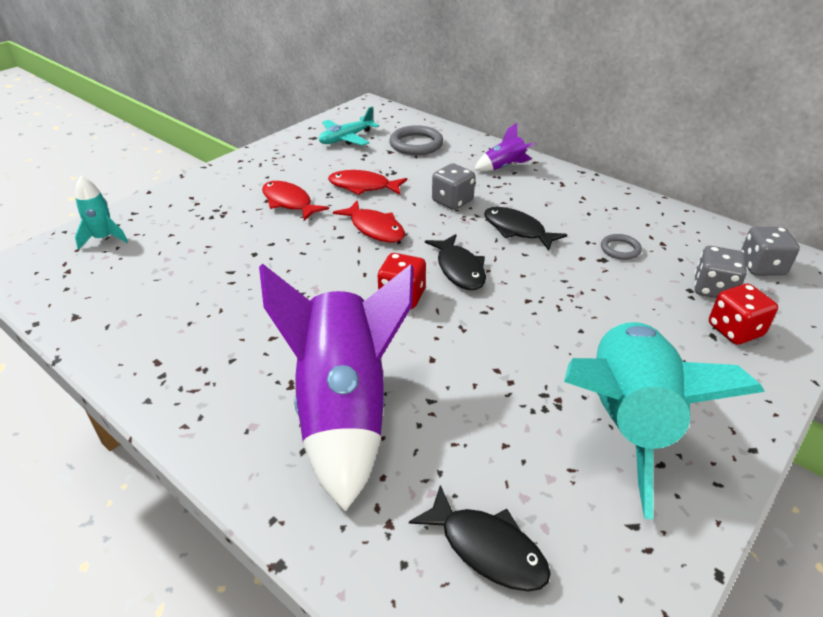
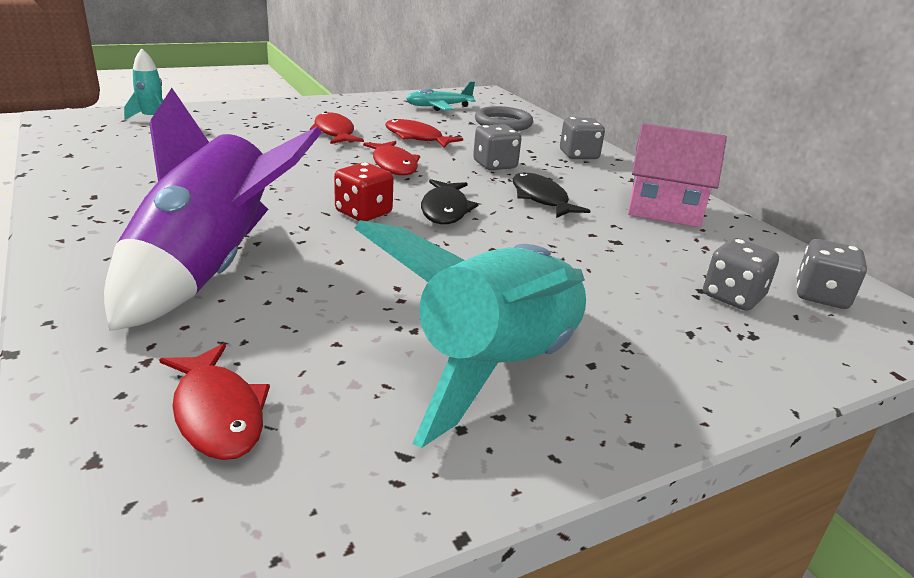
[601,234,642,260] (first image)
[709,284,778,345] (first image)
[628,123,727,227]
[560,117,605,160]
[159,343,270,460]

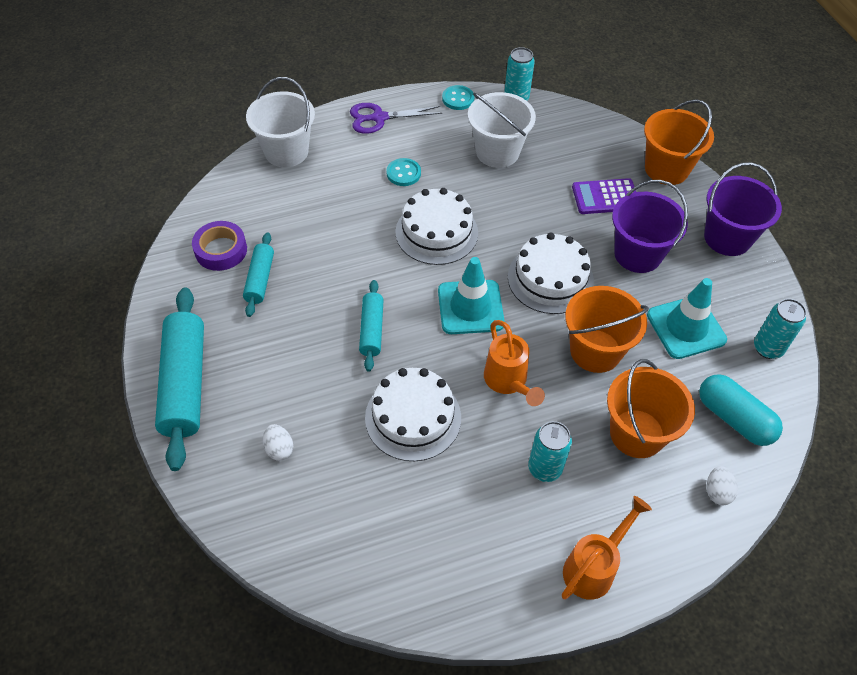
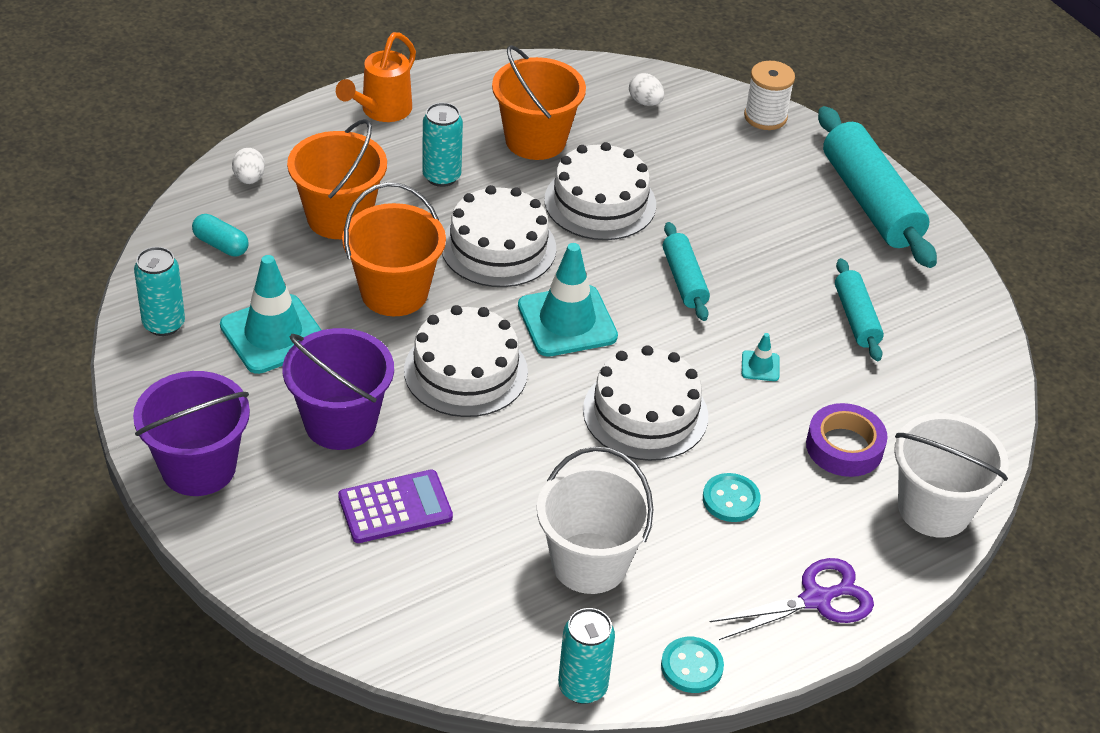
[742,333,779,381]
[744,61,795,130]
[806,403,888,477]
[629,73,664,106]
[492,45,586,160]
[442,185,556,287]
[192,214,249,257]

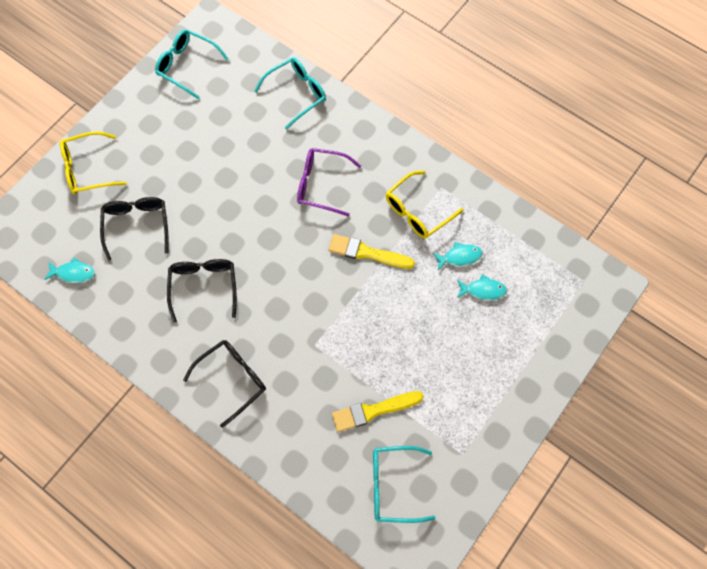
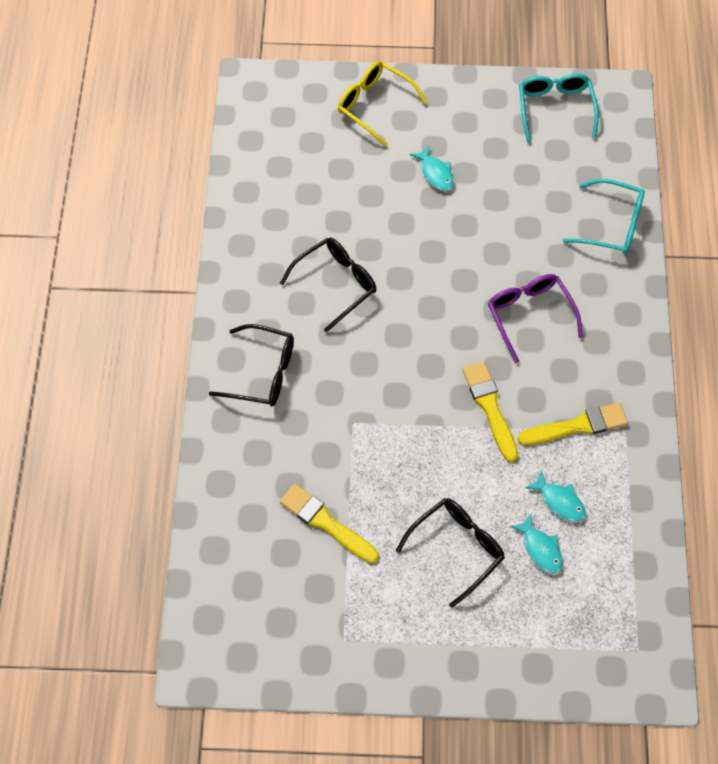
[373,446,436,523] (first image)
[410,146,454,191]
[396,498,505,608]
[518,403,628,446]

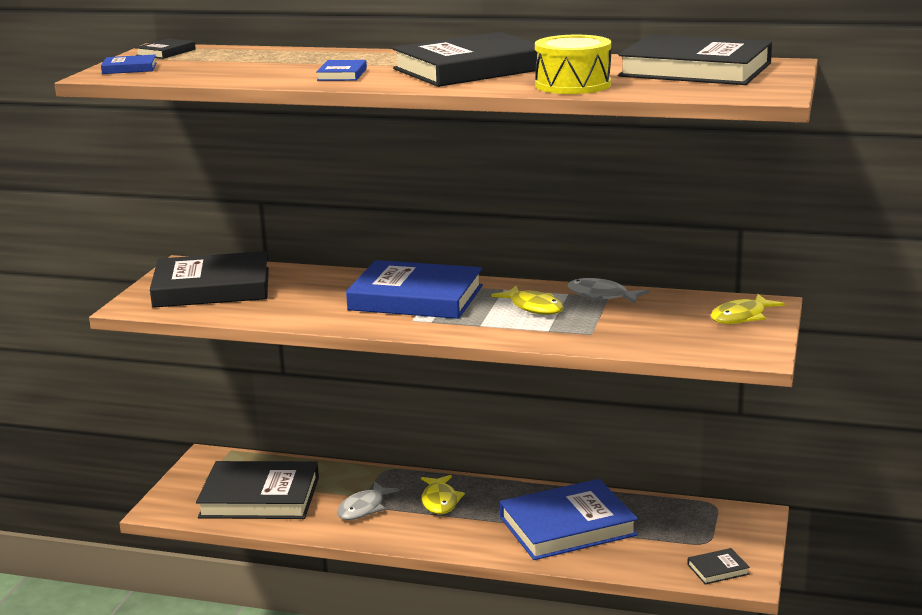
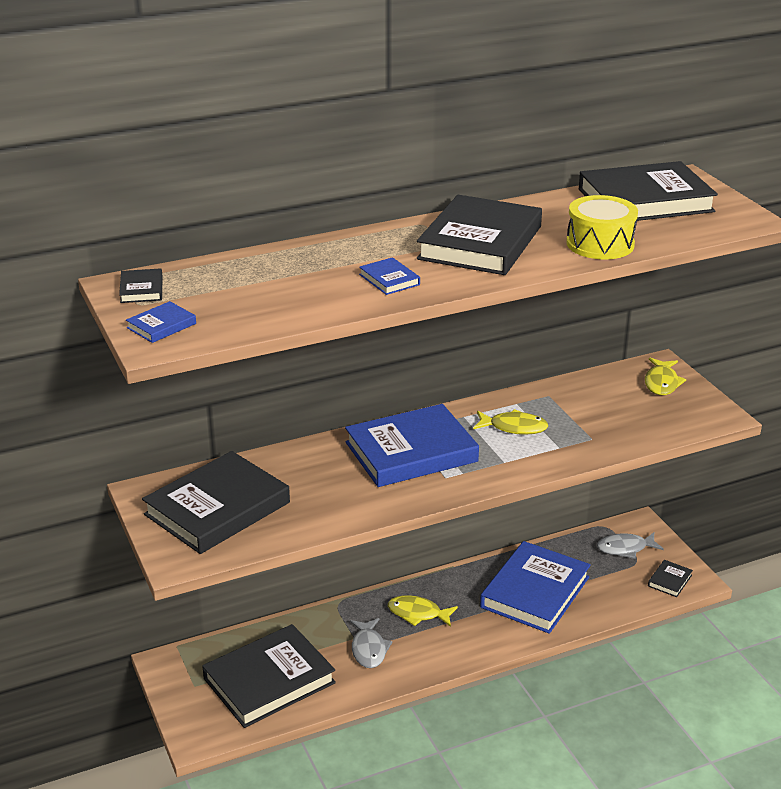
[597,532,664,559]
[388,595,458,627]

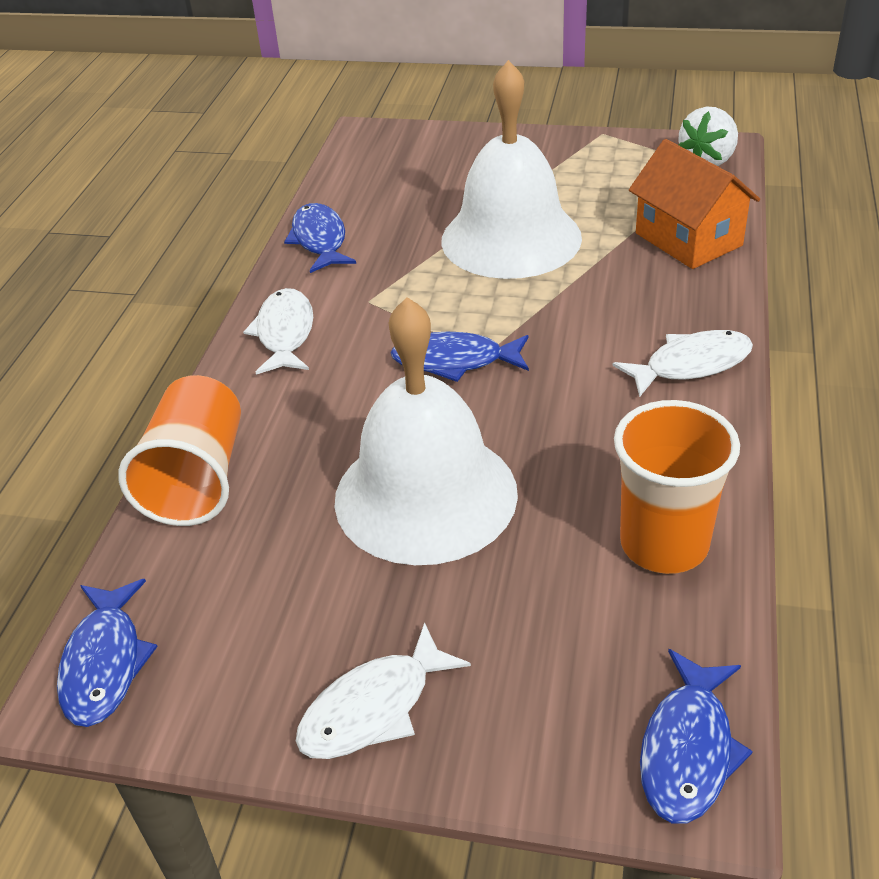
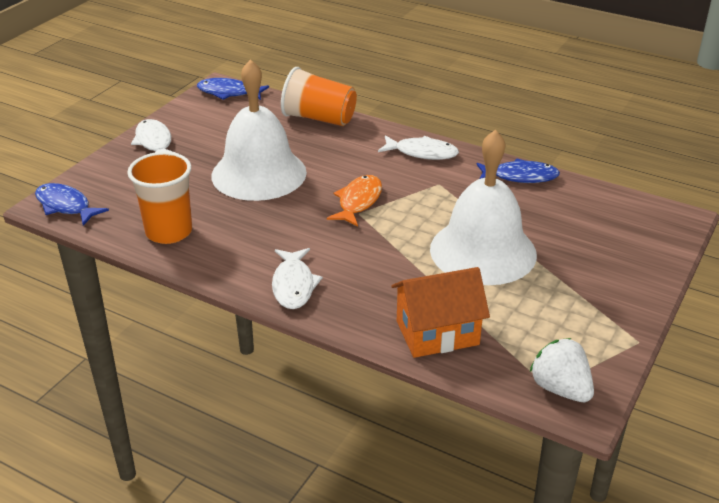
[327,175,382,227]

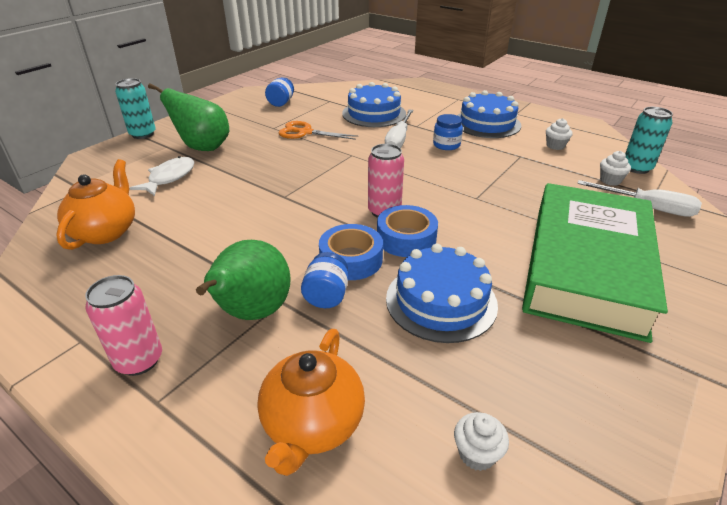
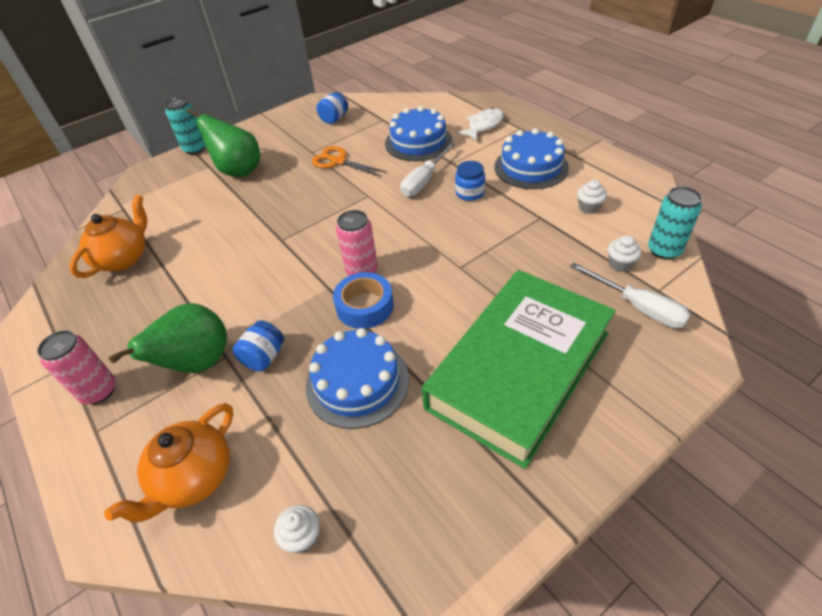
[319,224,383,280] (first image)
[456,108,504,141]

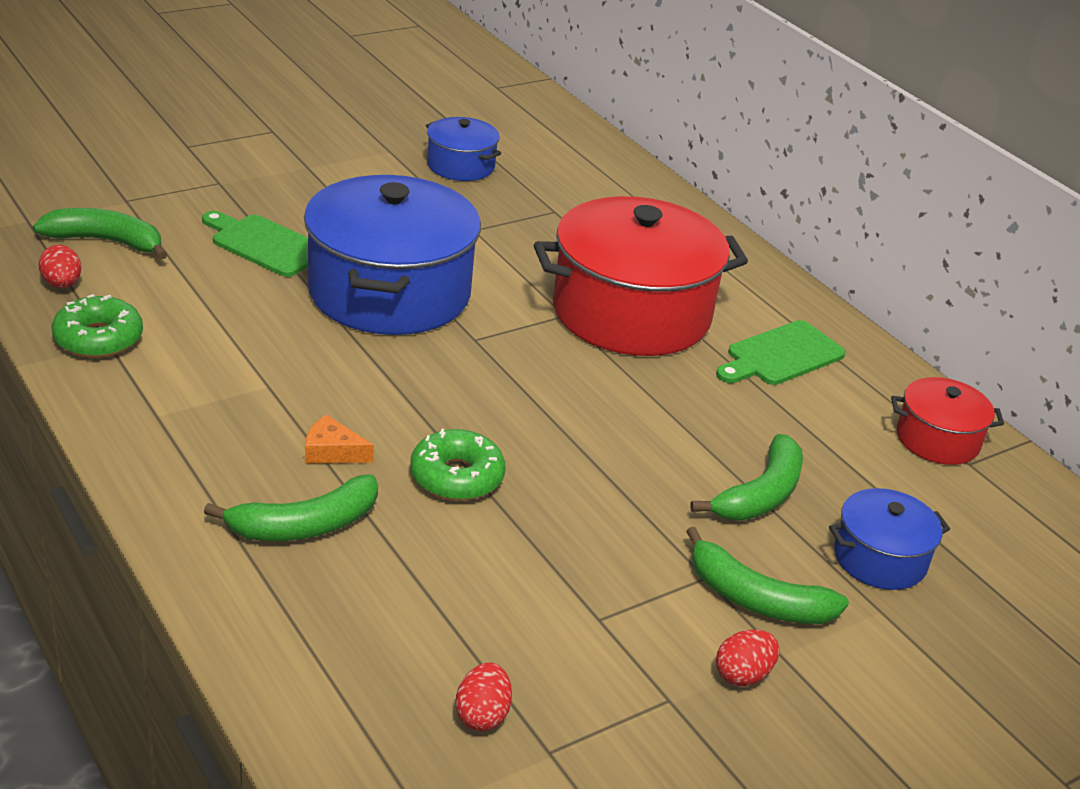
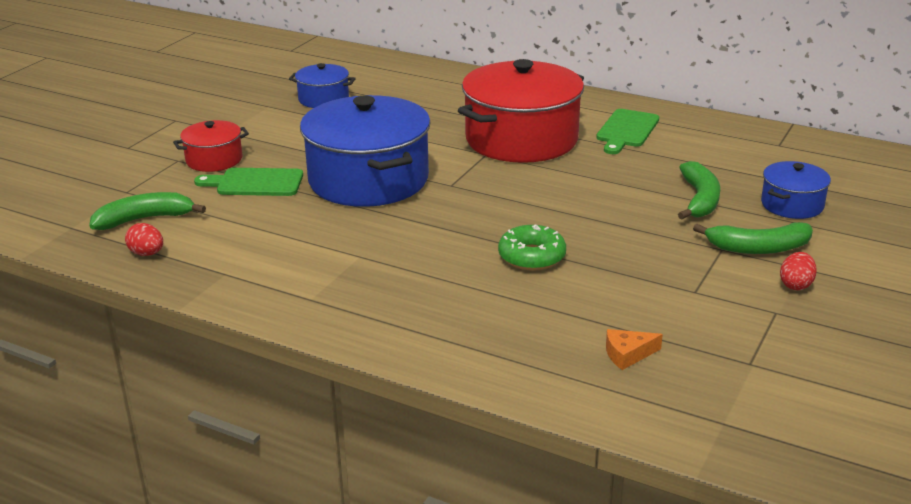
[51,294,143,358] (first image)
[204,474,378,541] (first image)
[456,662,512,731] (first image)
[606,329,663,370]
[173,120,249,172]

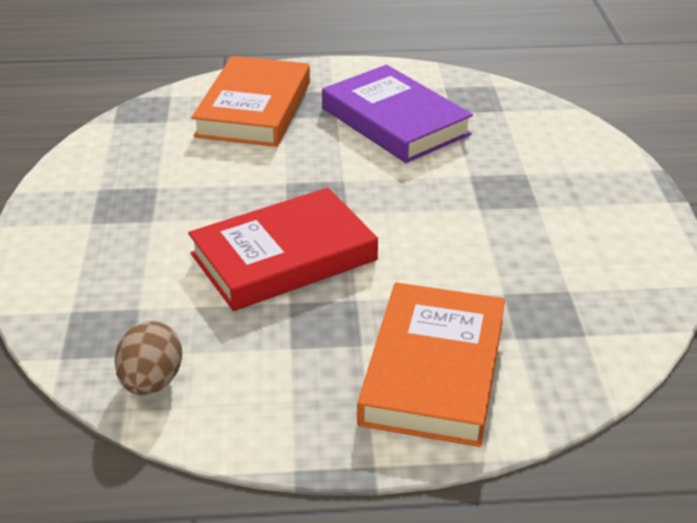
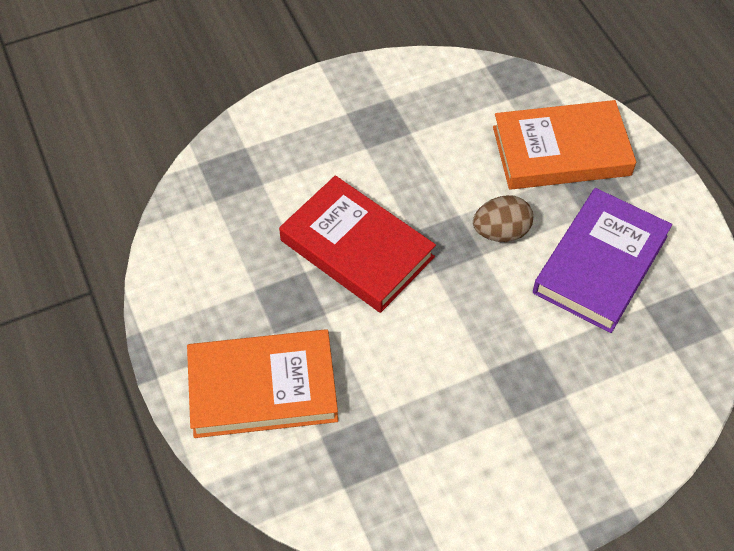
[473,195,533,242]

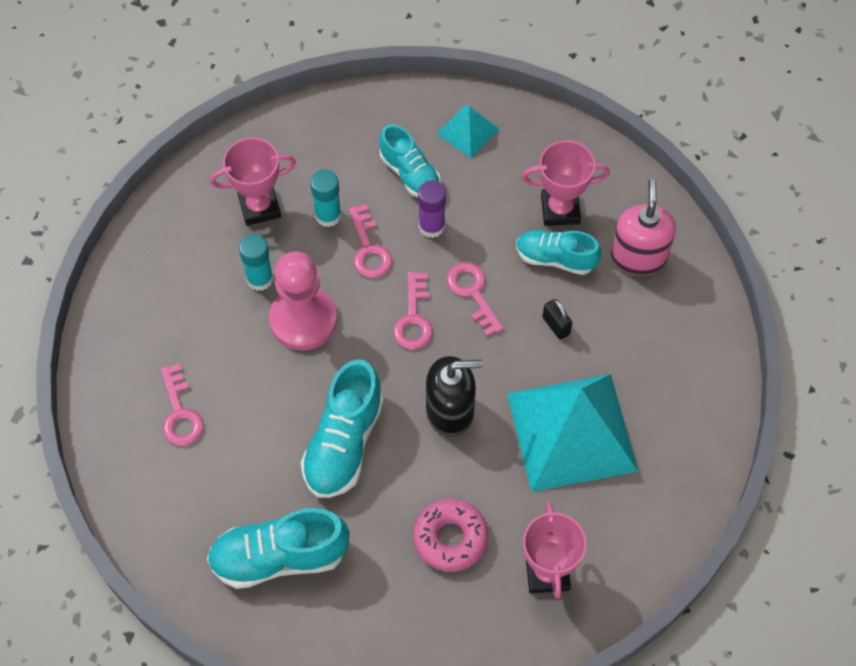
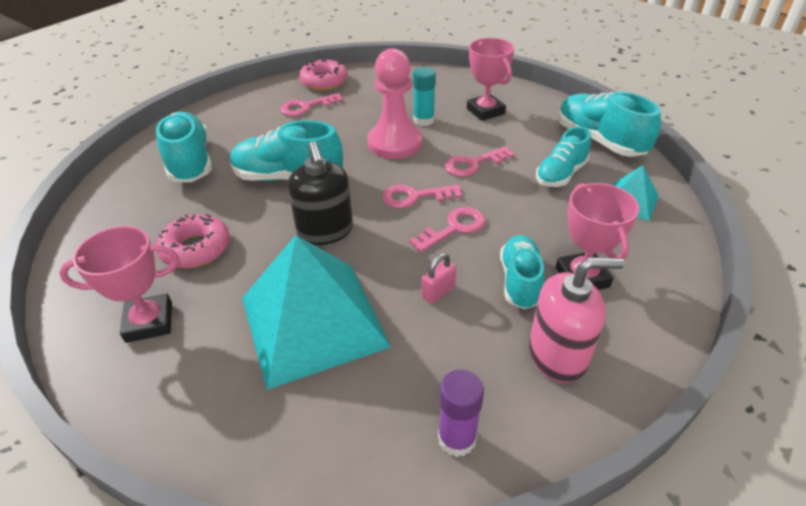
[310,170,342,227] (first image)
[299,59,348,90]
[558,92,661,157]
[438,369,484,457]
[422,253,456,304]

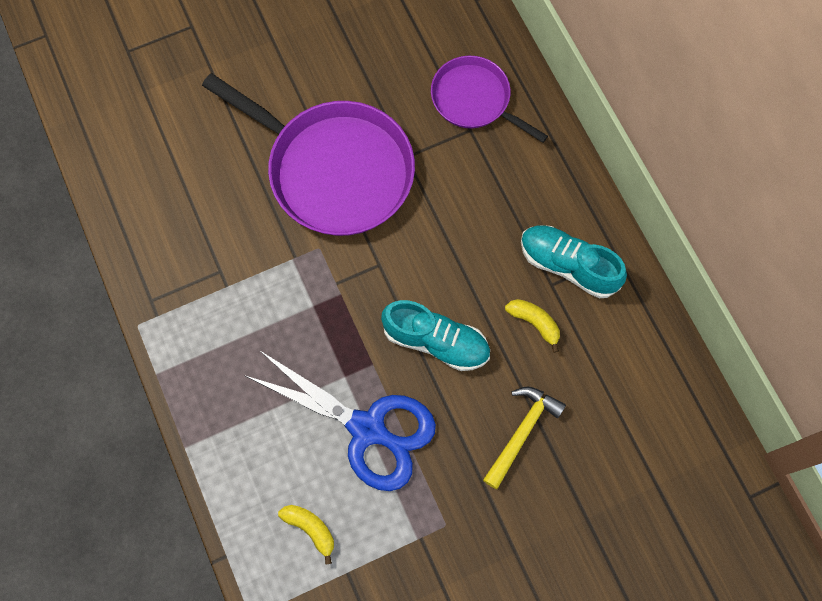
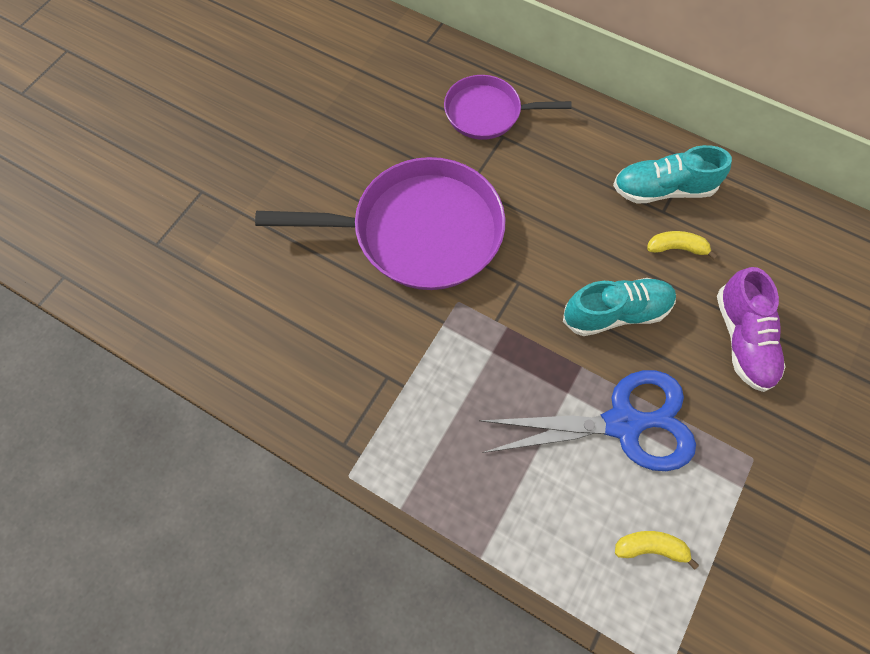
[717,267,786,392]

